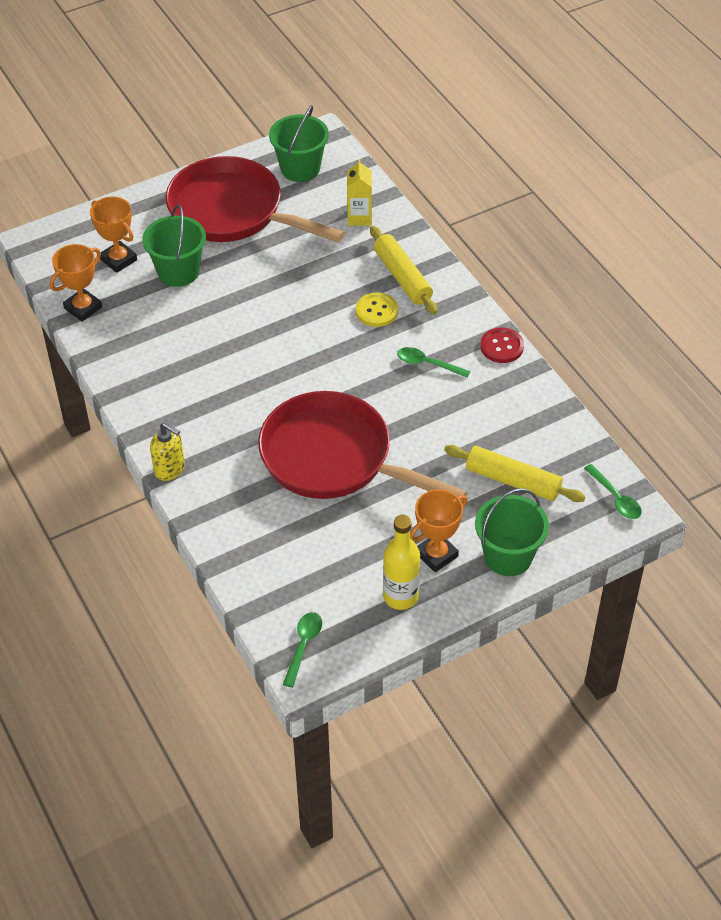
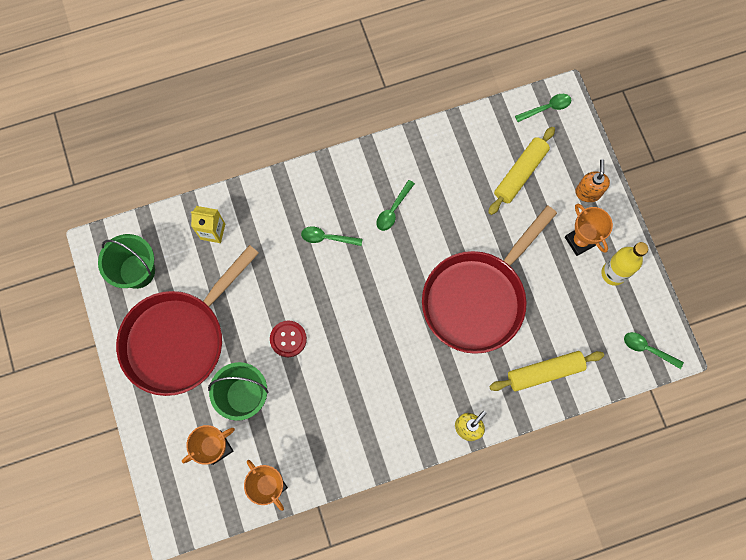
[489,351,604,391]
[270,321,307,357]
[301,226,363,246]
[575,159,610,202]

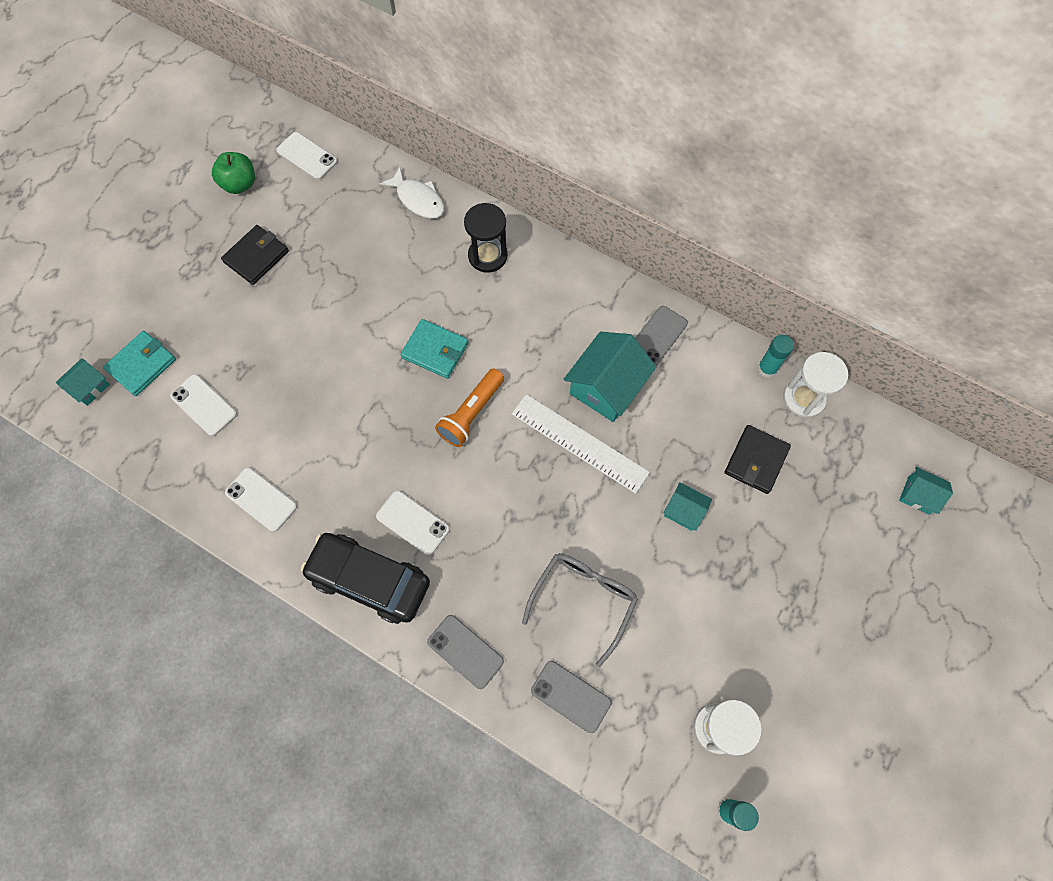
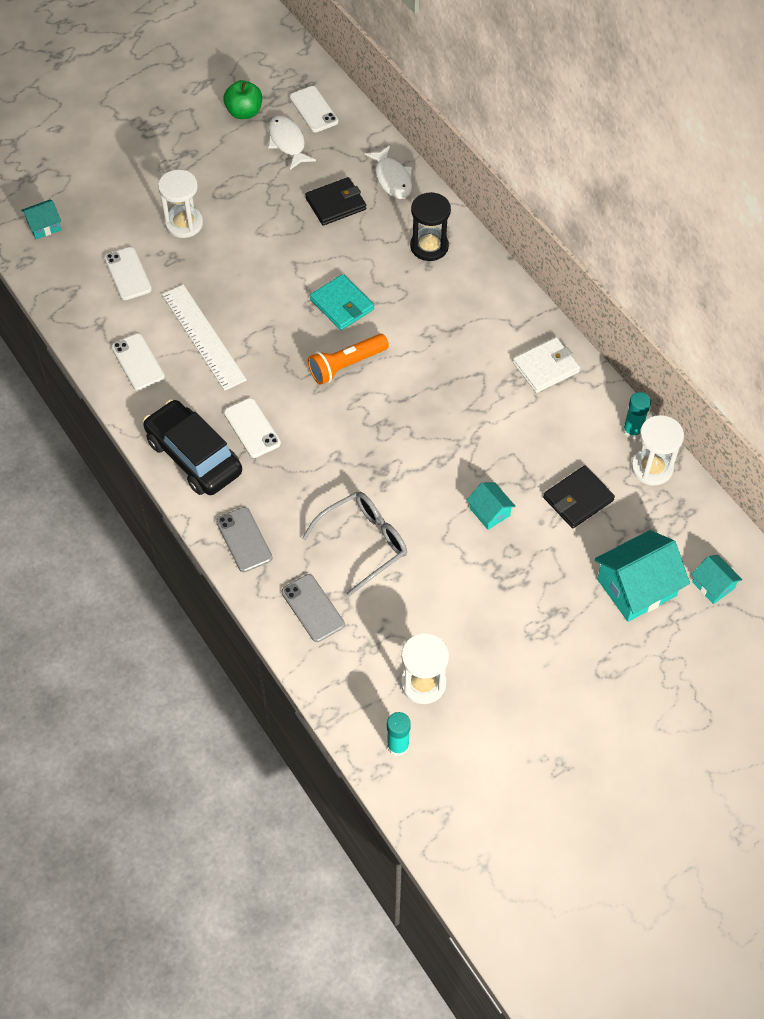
[103,331,176,396] (first image)
[158,170,203,238]
[268,116,316,170]
[305,177,366,226]
[162,284,247,391]
[594,530,690,622]
[513,337,580,393]

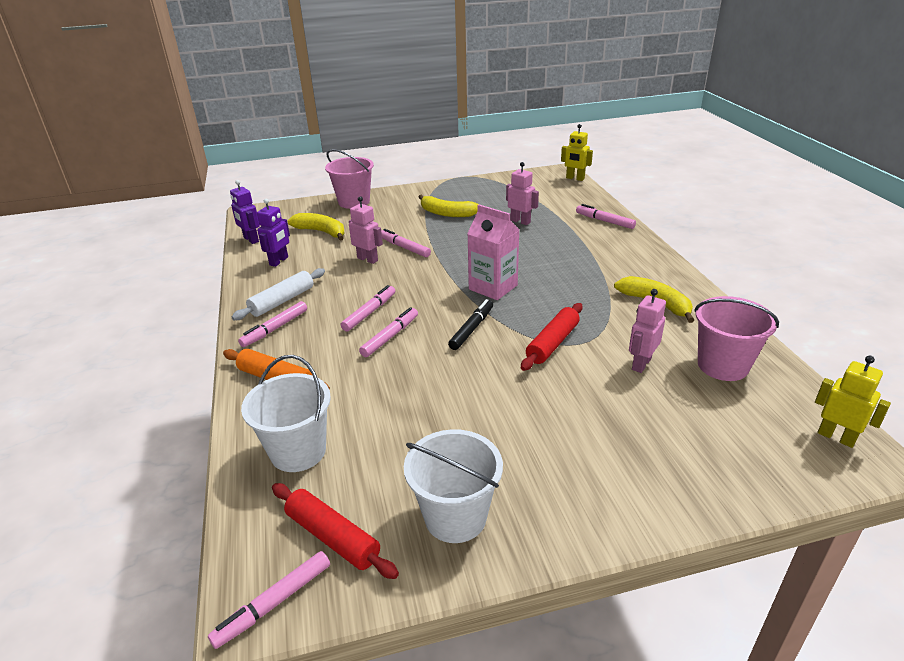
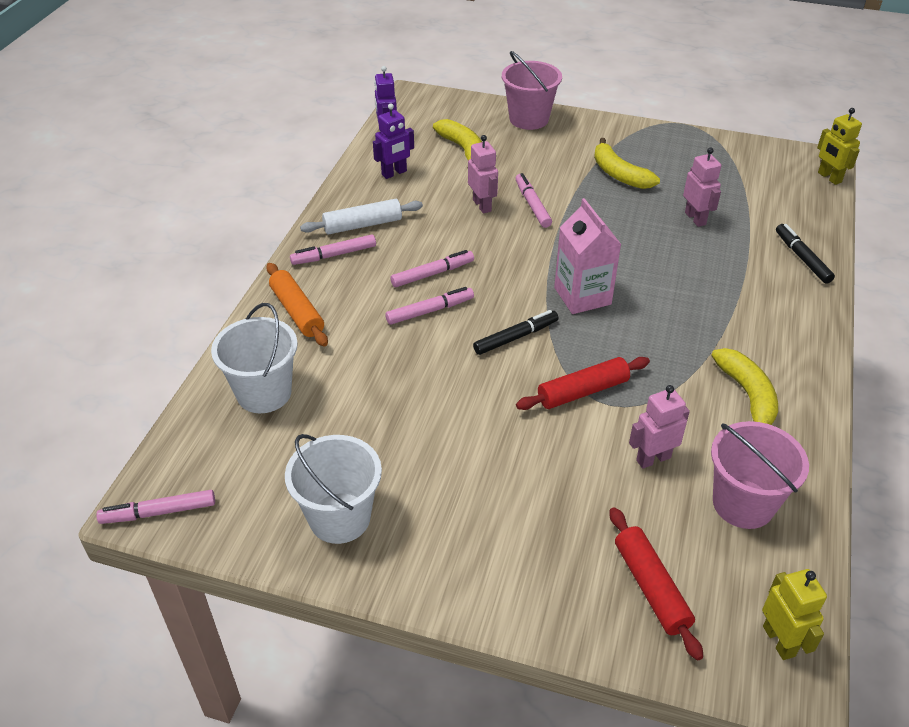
[610,507,703,660]
[776,224,835,284]

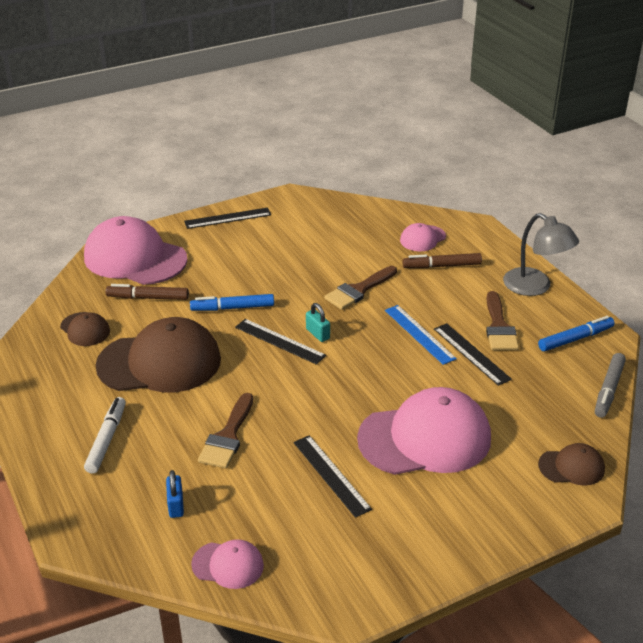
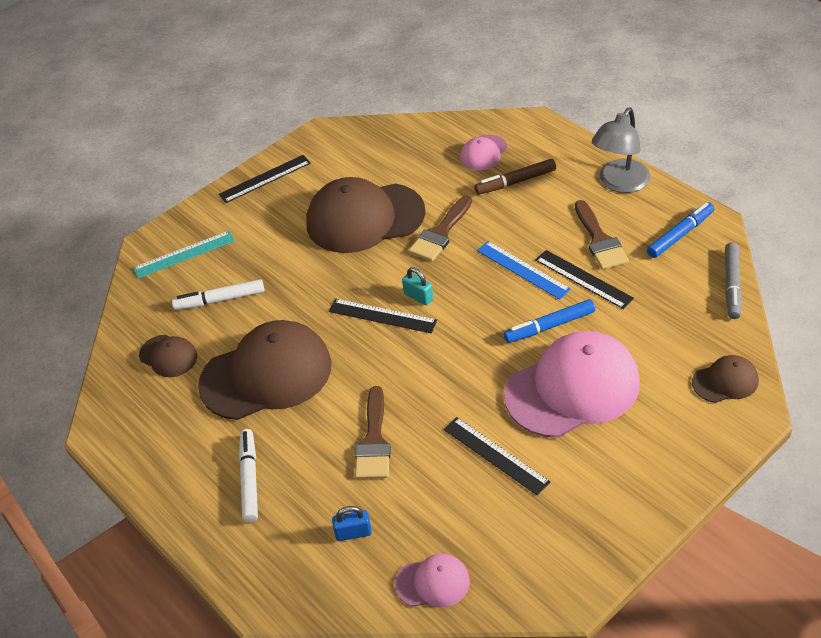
[307,177,425,253]
[504,299,595,343]
[133,231,235,279]
[172,279,264,310]
[332,506,372,541]
[591,107,650,193]

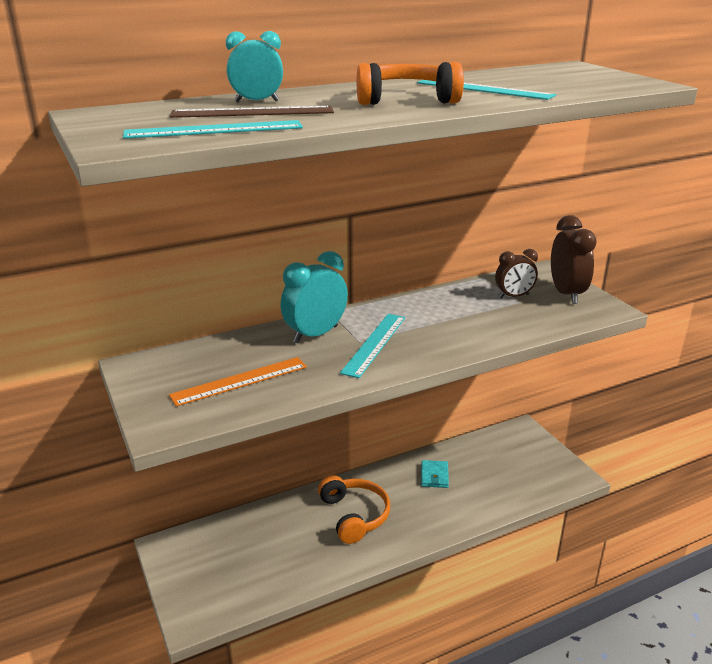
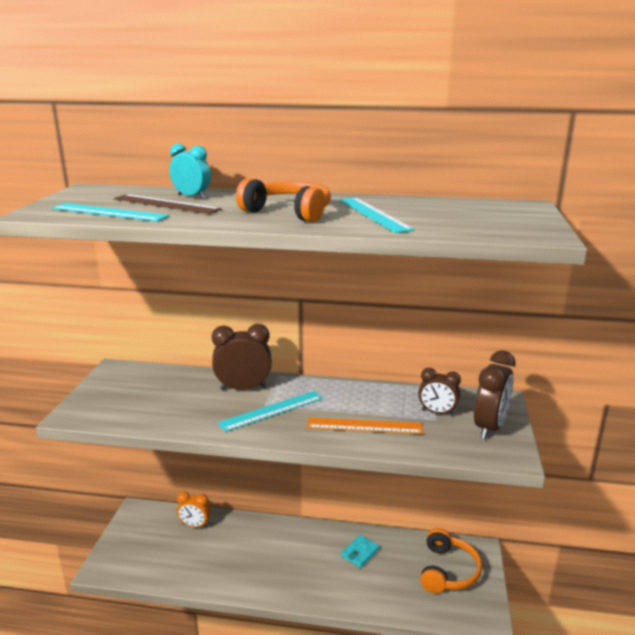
[177,492,211,528]
[307,418,423,434]
[420,528,482,593]
[212,324,272,390]

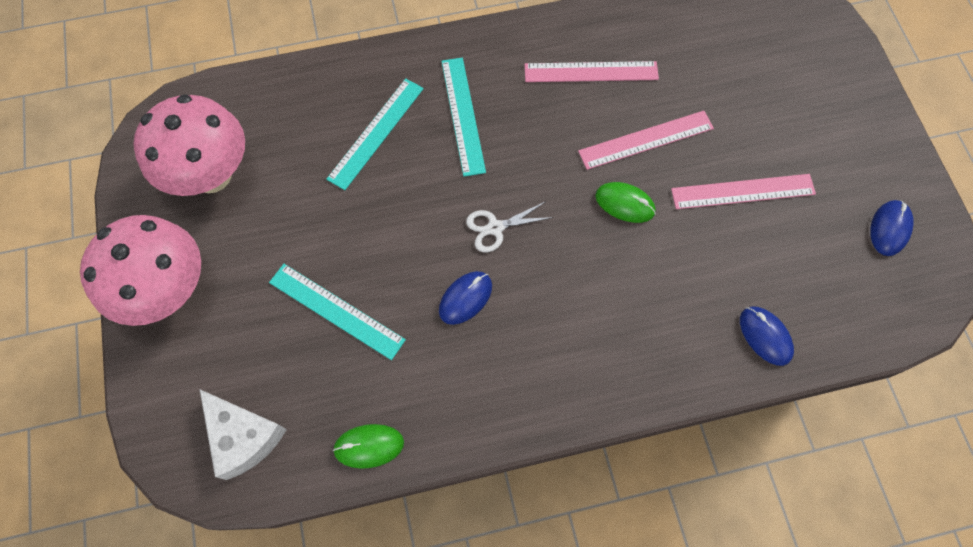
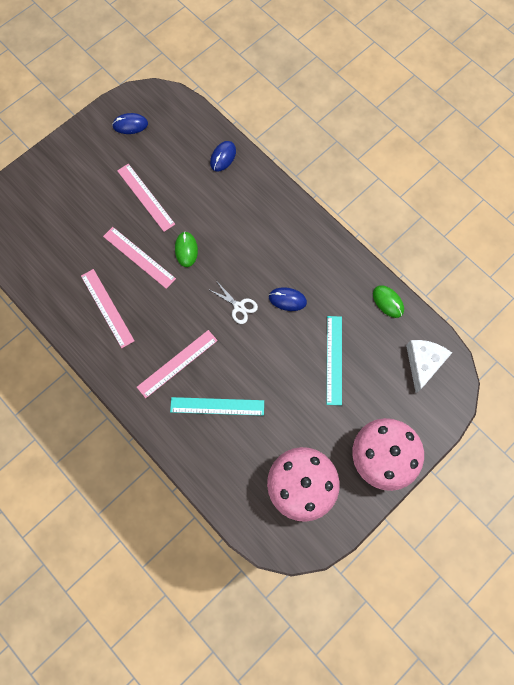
[137,330,218,398]

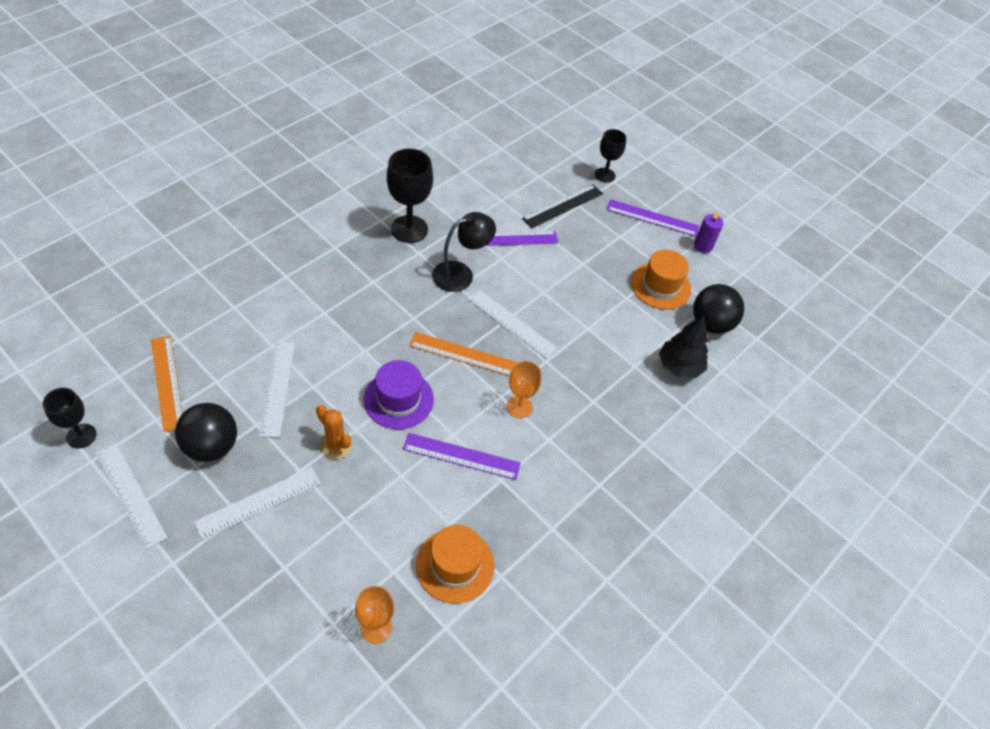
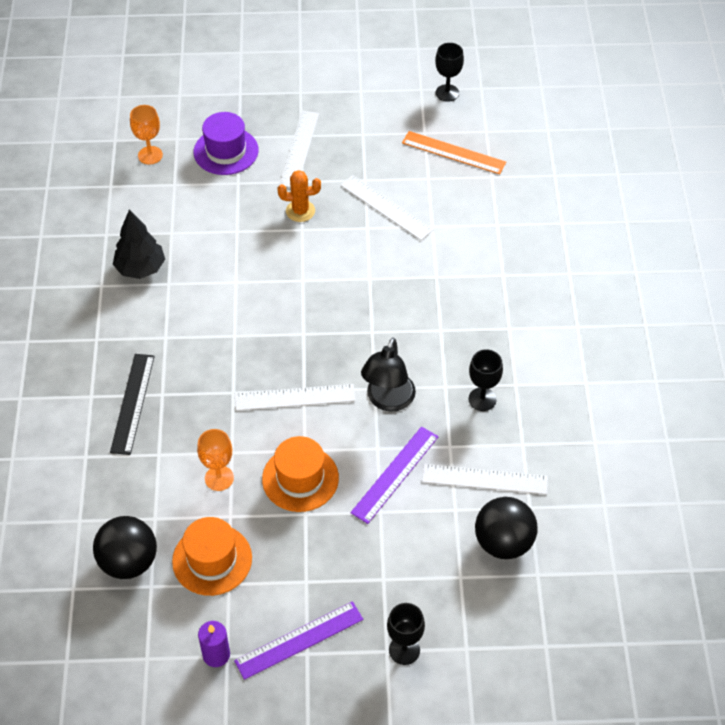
[403,433,521,480] (first image)
[409,332,517,376] (first image)
[422,464,548,495]
[475,497,538,559]
[194,112,259,175]
[262,436,339,512]
[197,429,234,491]
[110,354,155,455]
[113,210,165,279]
[469,349,503,411]

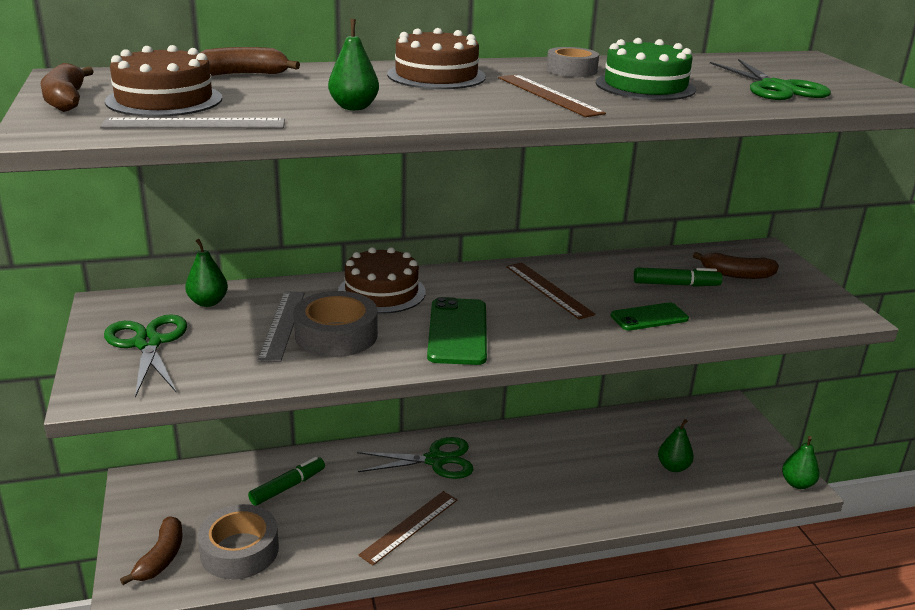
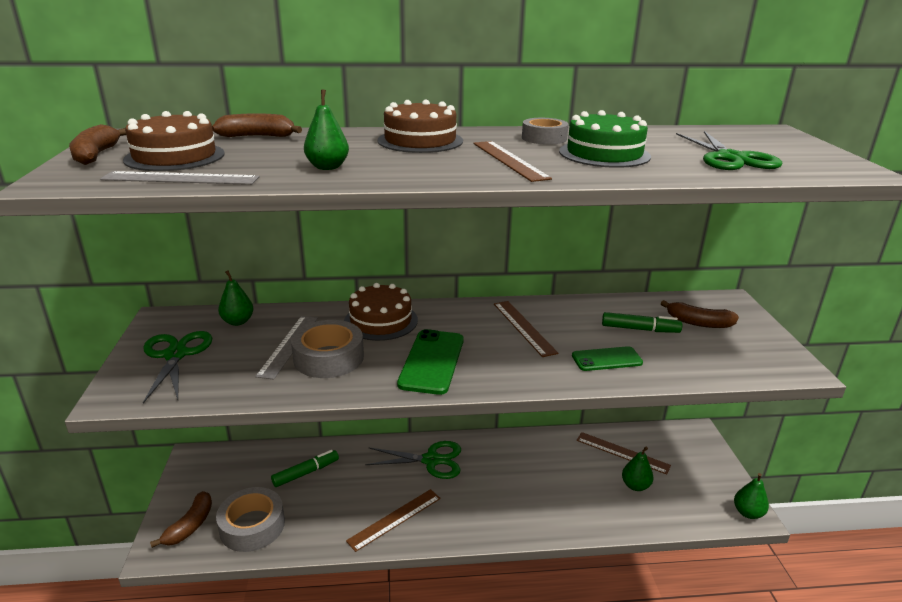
[577,432,671,475]

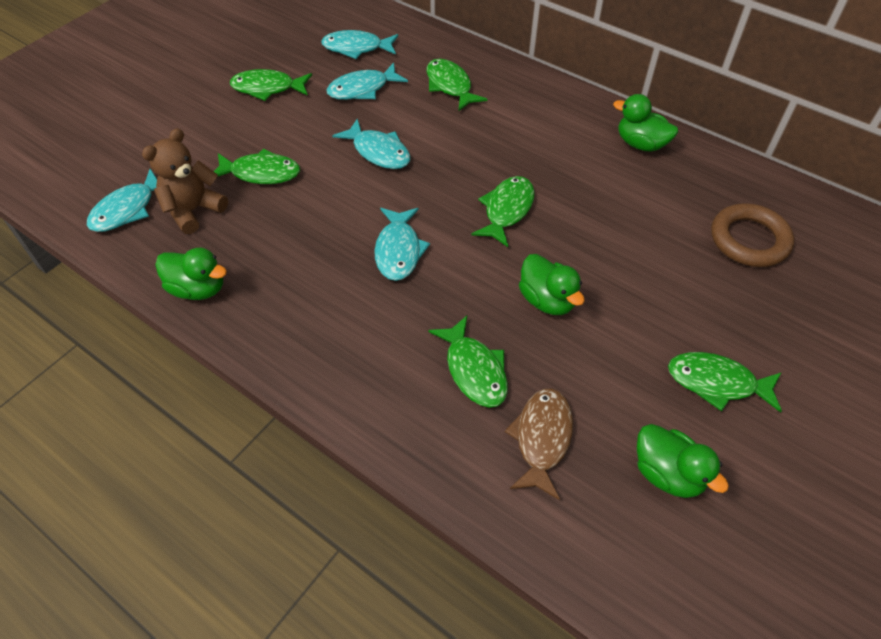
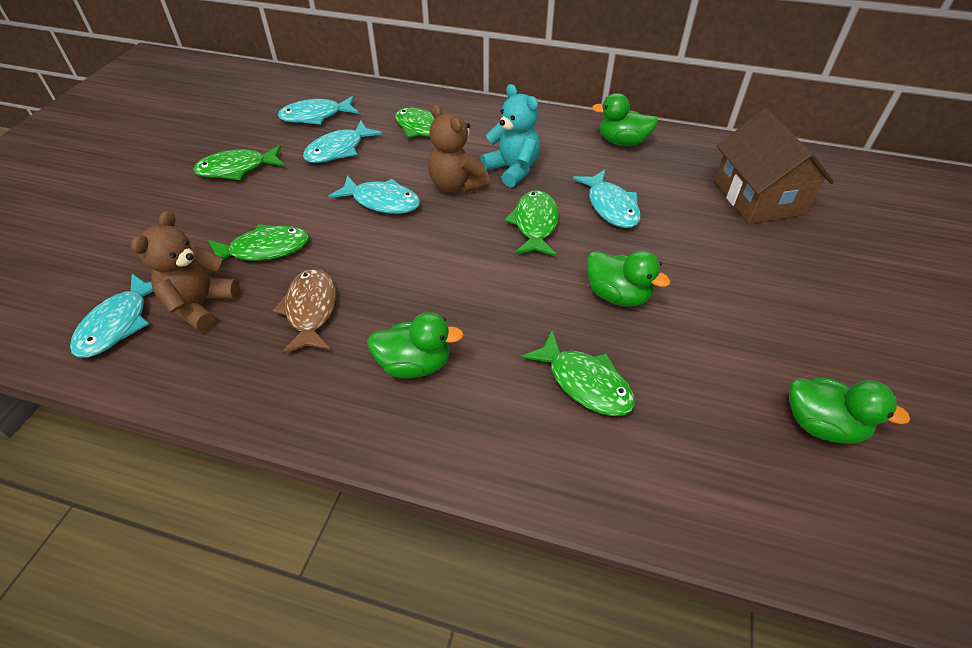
[668,352,782,412] (first image)
[428,104,490,193]
[480,84,540,188]
[367,312,464,379]
[573,170,641,228]
[273,268,336,355]
[714,108,834,224]

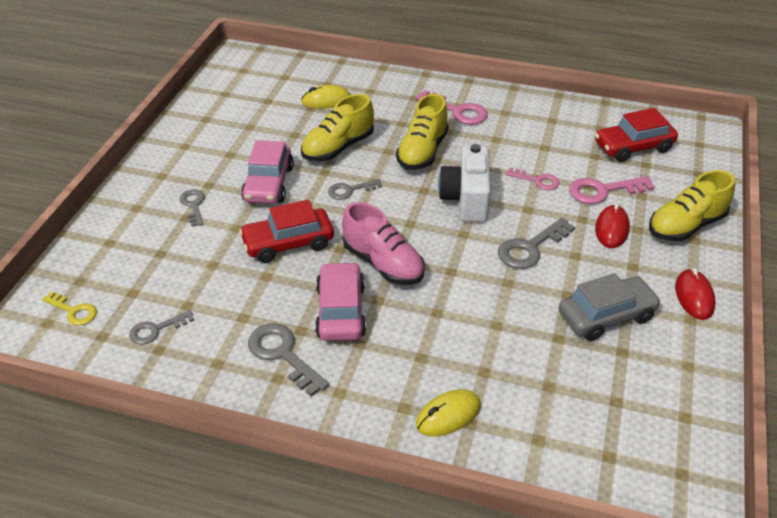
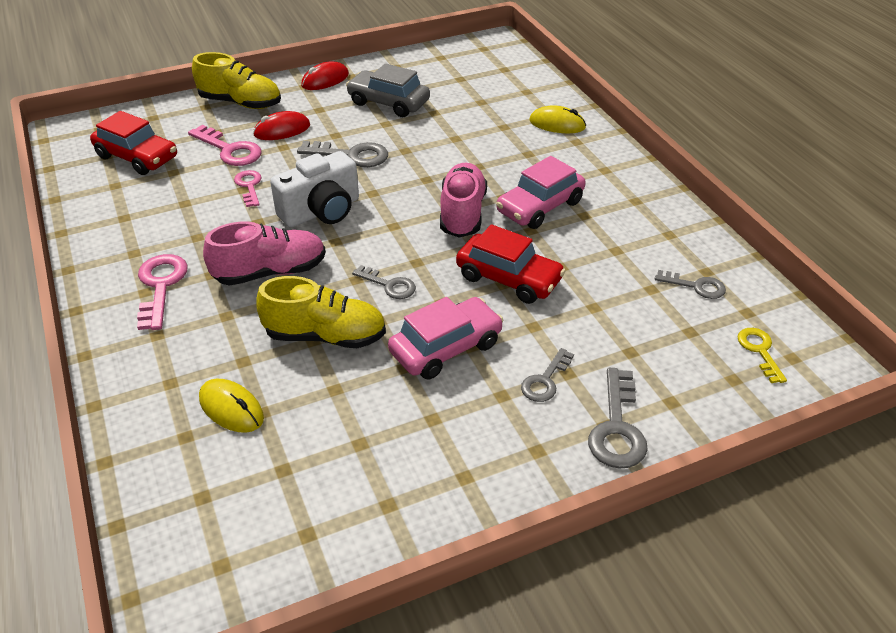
[588,368,648,469]
[203,221,326,286]

